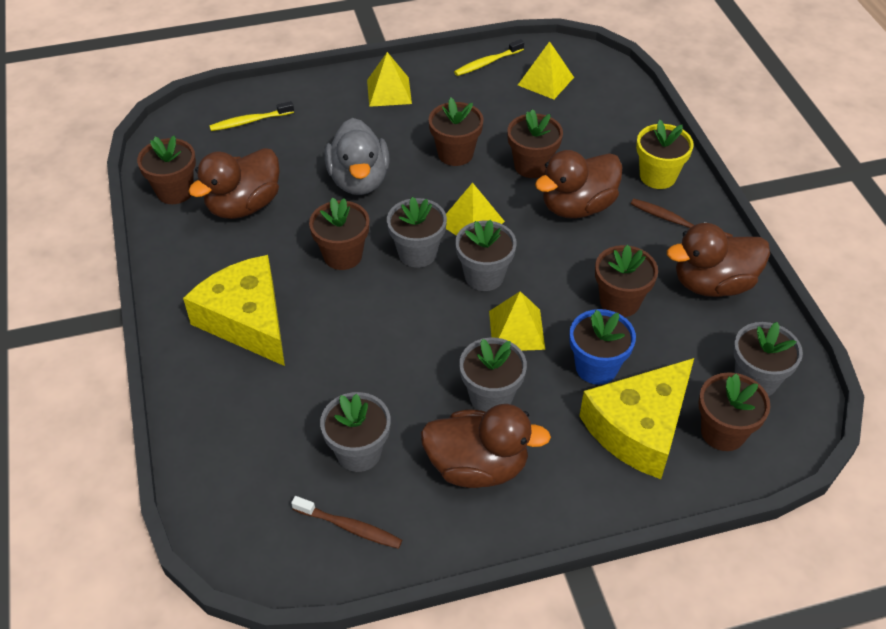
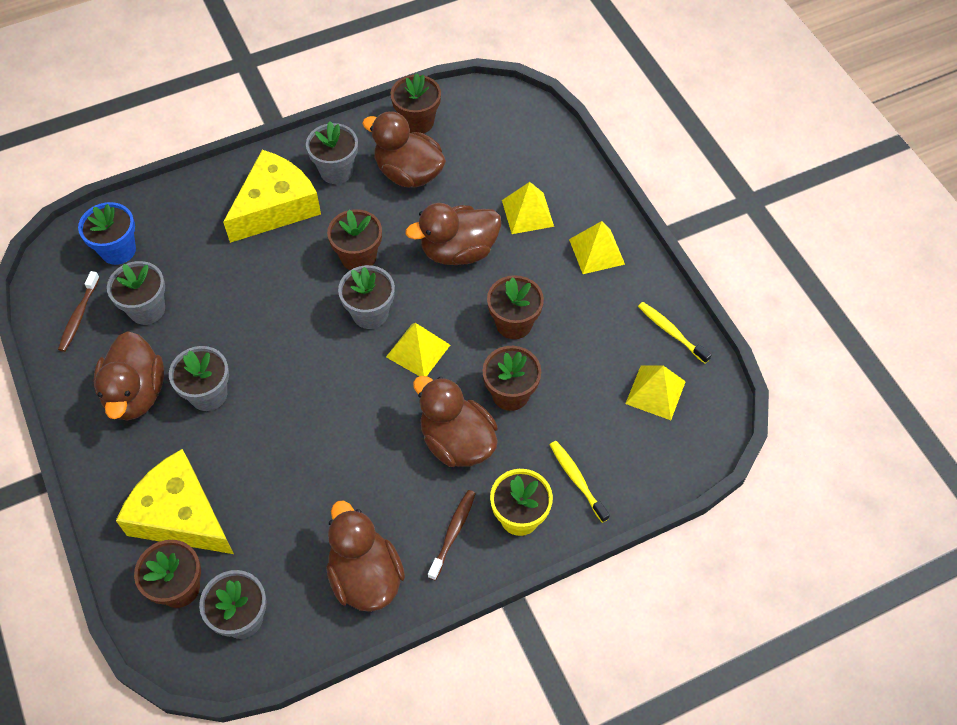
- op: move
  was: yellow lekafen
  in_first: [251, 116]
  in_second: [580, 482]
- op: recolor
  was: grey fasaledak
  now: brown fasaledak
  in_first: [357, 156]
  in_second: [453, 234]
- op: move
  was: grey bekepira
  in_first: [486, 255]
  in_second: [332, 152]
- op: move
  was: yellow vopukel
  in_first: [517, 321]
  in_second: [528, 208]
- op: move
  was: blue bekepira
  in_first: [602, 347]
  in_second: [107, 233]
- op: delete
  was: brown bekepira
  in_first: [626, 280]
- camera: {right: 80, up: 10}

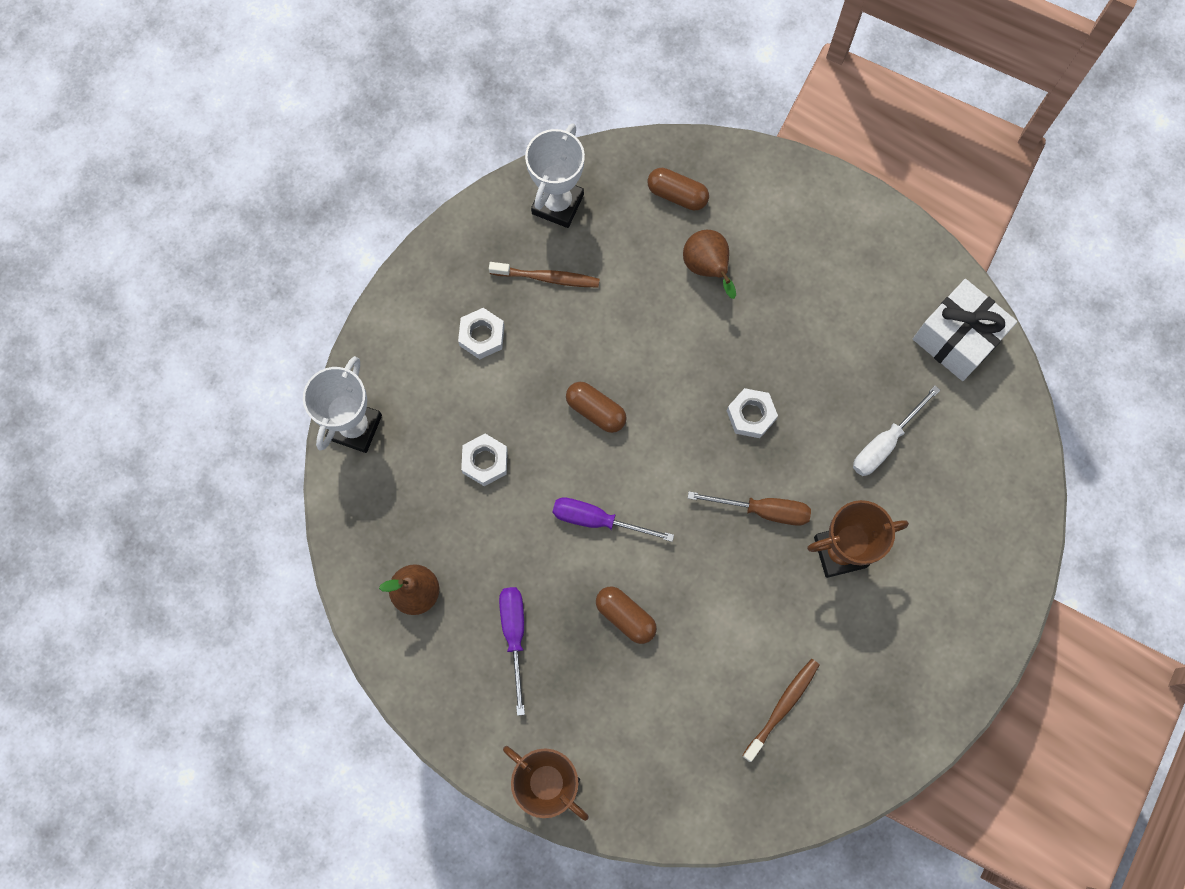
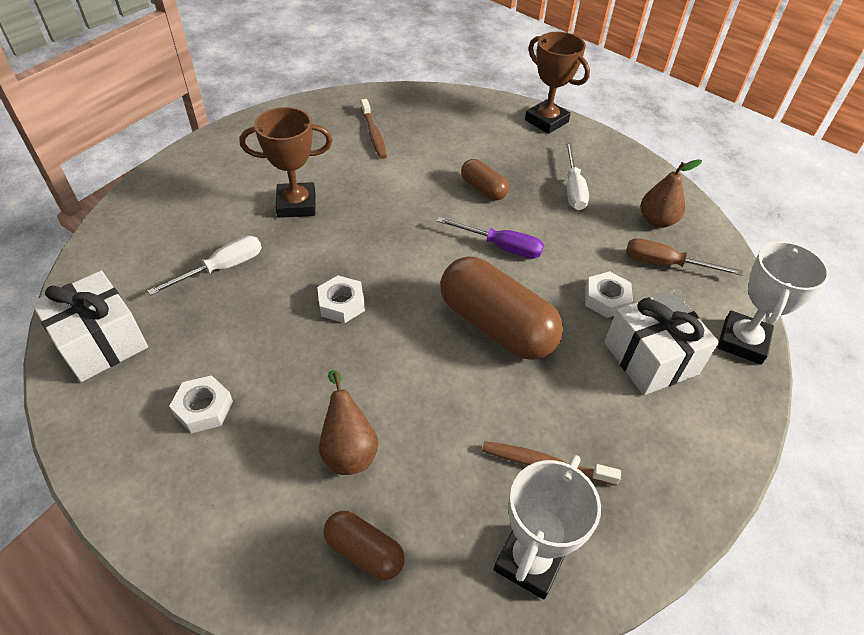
- op: move
  was: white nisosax
  in_first: [481, 333]
  in_second: [201, 404]
- op: recolor
  was: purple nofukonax
  now: white nofukonax
  in_first: [512, 651]
  in_second: [577, 176]
- op: resize
  was: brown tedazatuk
  in_first: [596, 407]
  in_second: [501, 308]
  ratio: 1.97
- op: move
  was: brown nofukonax
  in_first: [749, 508]
  in_second: [684, 257]
- op: rotate
  was: brown lekafen
  in_first: [780, 710]
  in_second: [374, 129]
  clockwise: -60
- op: insert
  now: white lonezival
  in_second: [661, 342]
- camera: {right: -175, up: -25}

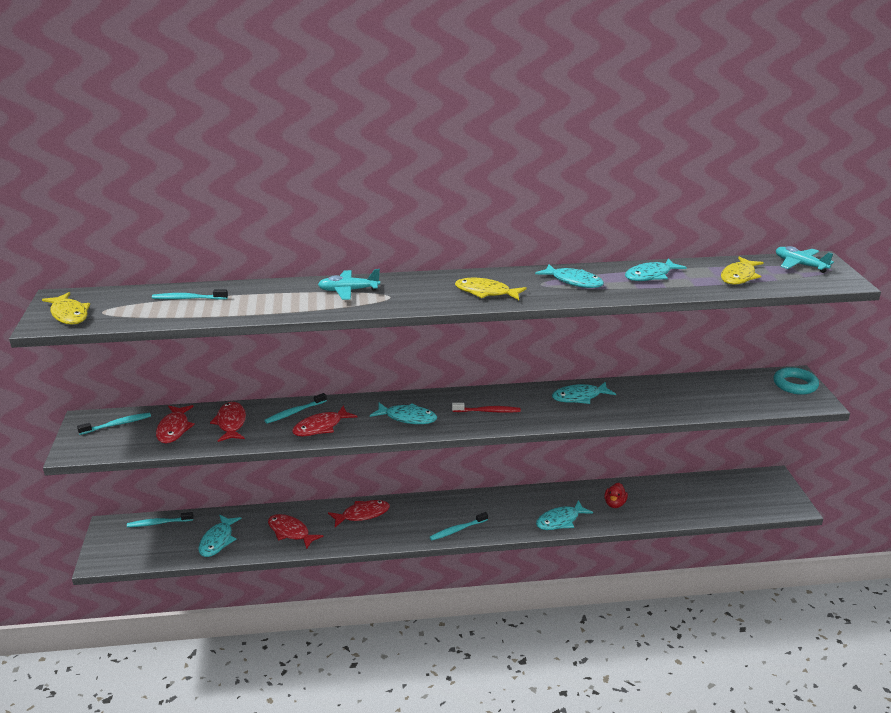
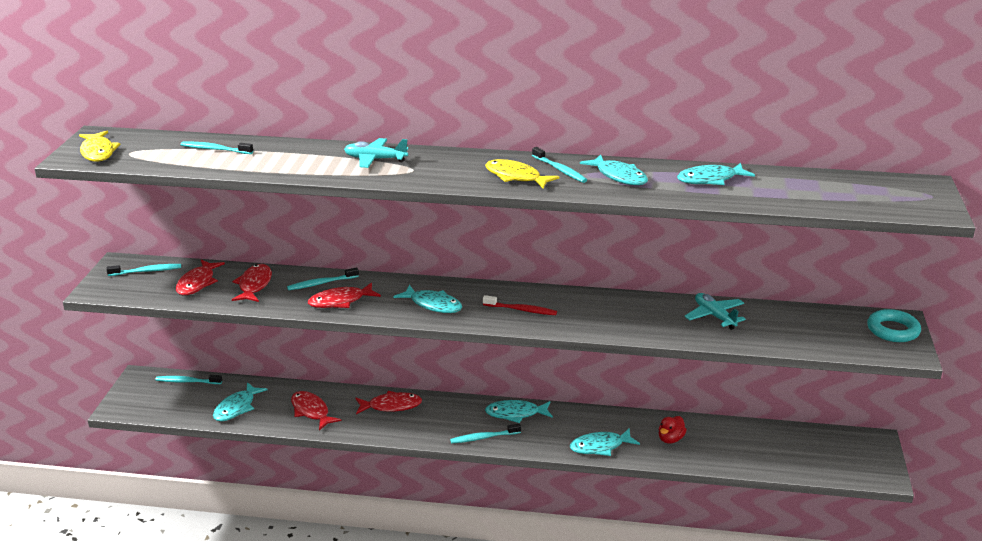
- op: move
  was: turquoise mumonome
  in_first: [584, 393]
  in_second: [519, 411]
- op: delete
  was: yellow mumonome
  in_first: [742, 271]
- op: move
  was: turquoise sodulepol
  in_first: [805, 259]
  in_second: [715, 311]
- op: insert
  now: turquoise lekafen
  in_second: [559, 165]
- camera: {right: 15, up: 0}

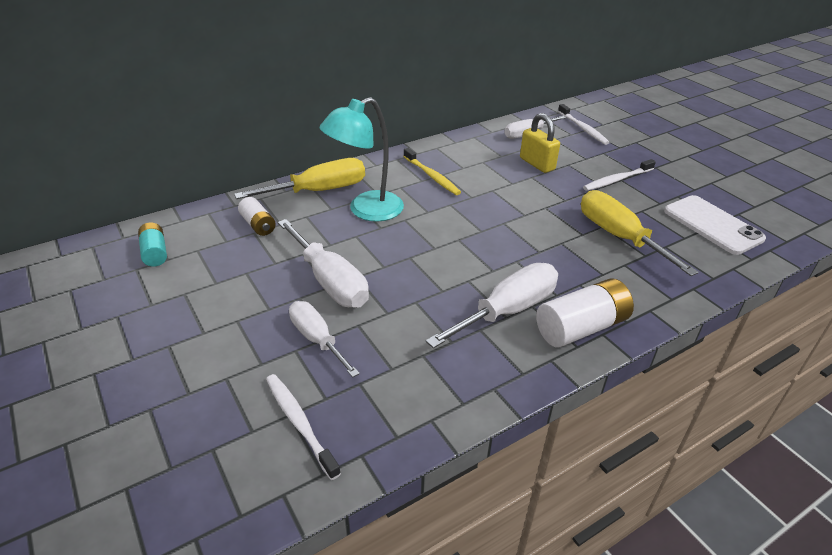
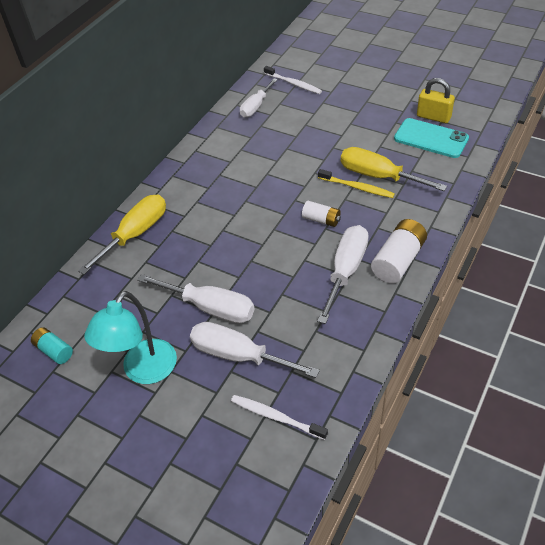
- op: move
  was: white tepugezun
  in_first: [257, 216]
  in_second: [321, 214]
- op: resize
  was: white nofukonax
  in_first: [324, 339]
  in_second: [255, 350]
  ratio: 1.51
- op: move
  was: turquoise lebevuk
  in_first: [362, 159]
  in_second: [130, 337]
- op: move
  was: yellow lekafen
  in_first: [432, 171]
  in_second: [356, 183]
- op: move
  was: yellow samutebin
  in_first: [540, 143]
  in_second: [436, 100]
- op: delete
  was: white lekafen
  in_first: [619, 175]
- op: recolor
  was: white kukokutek
  now: turquoise kukokutek
  in_first: [715, 225]
  in_second: [431, 138]
- camera: {right: -25, up: 10}

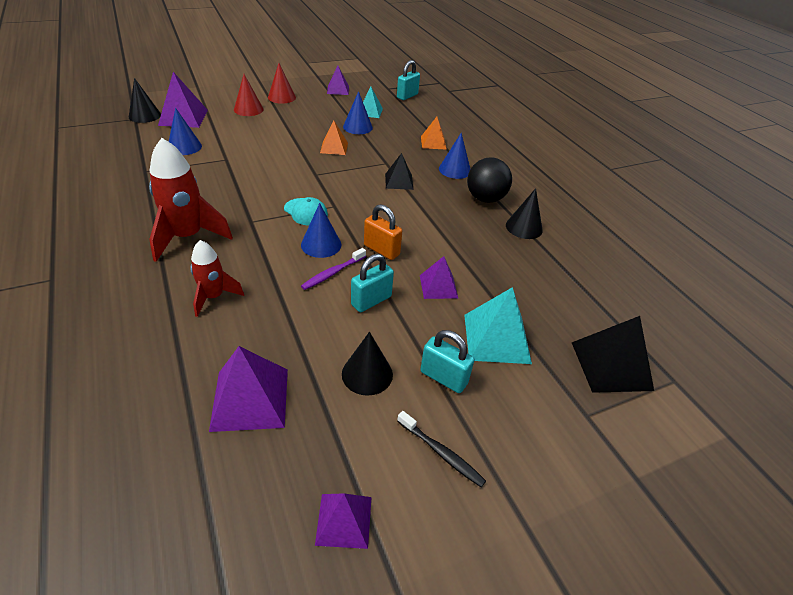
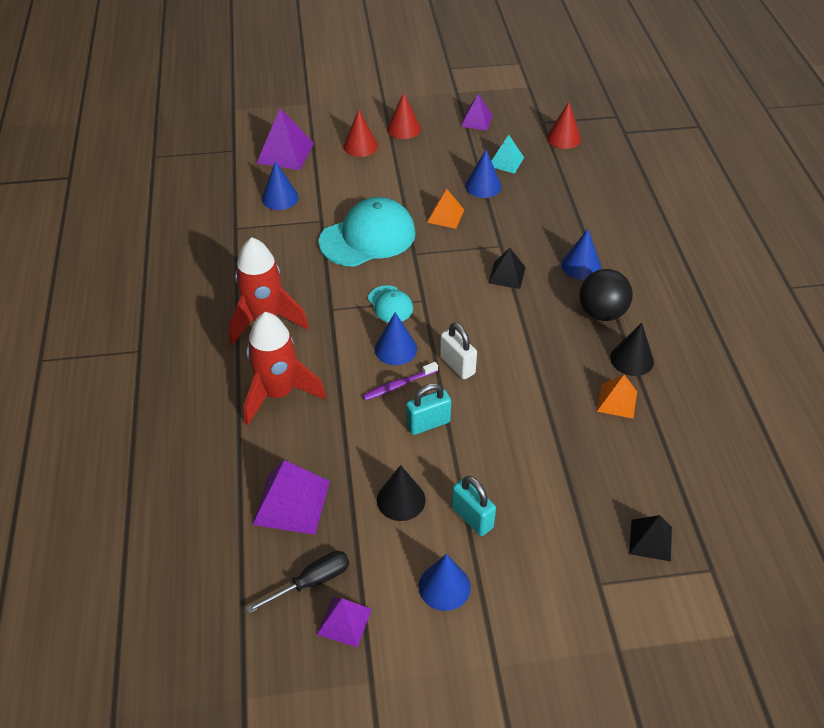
- op: delete
  was: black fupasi
  in_first: [145, 100]
- op: resize
  was: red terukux
  in_first: [217, 278]
  in_second: [285, 368]
  ratio: 1.67
- op: recolor
  was: orange samutebin
  now: white samutebin
  in_first: [383, 232]
  in_second: [458, 351]
- op: replace
  was: turquoise samutebin
  now: red fupasi
  in_first: [408, 80]
  in_second: [563, 125]
- op: replace
  was: black lekafen
  now: blue fupasi
  in_first: [441, 449]
  in_second: [445, 582]
- op: delete
  was: purple vopukel
  in_first: [439, 277]
- op: move
  was: orange vopukel
  in_first: [434, 133]
  in_second: [617, 397]
- op: delete
  was: turquoise vopukel
  in_first: [498, 325]
- op: resize
  was: black vopukel
  in_first: [613, 354]
  in_second: [650, 538]
  ratio: 0.62
- op: insert
  now: black nofukonax
  in_second: [297, 582]
- op: insert
  now: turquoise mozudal
  in_second: [367, 232]
- camera: {right: 20, up: 5}

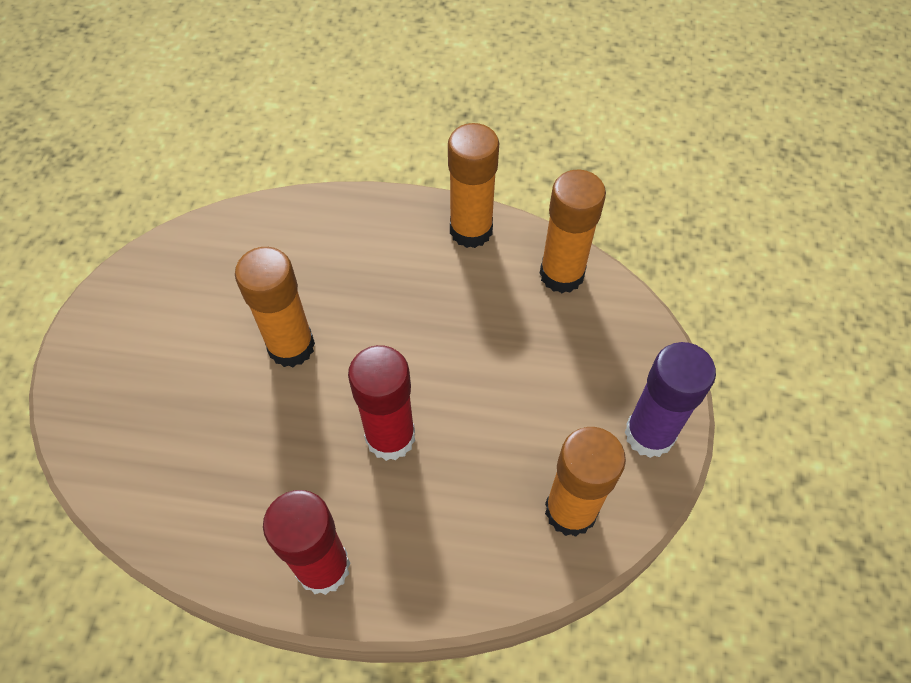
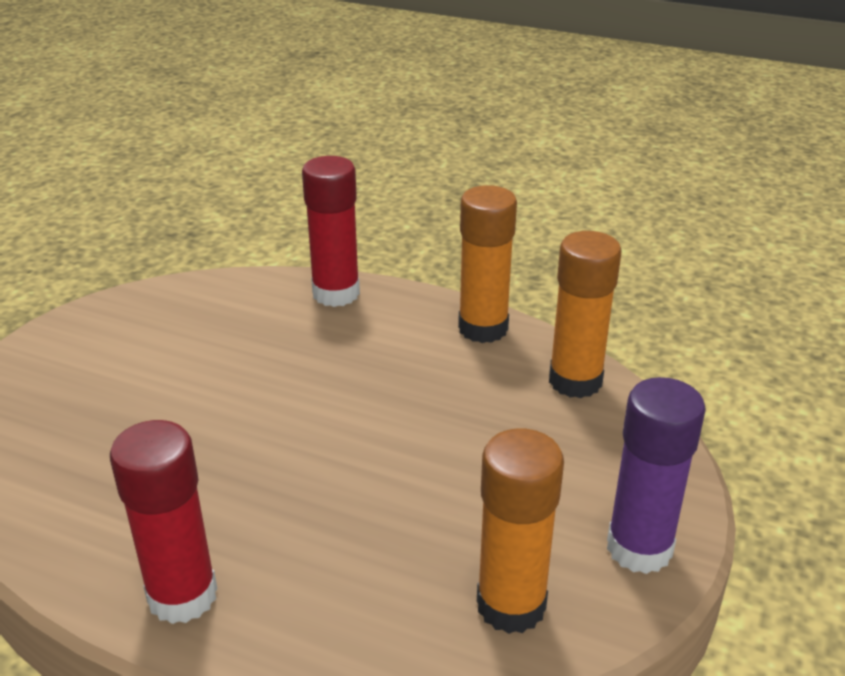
- op: delete
  was: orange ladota
  in_first: [275, 307]
- op: move
  was: red ladota
  in_first: [381, 403]
  in_second: [331, 231]
- camera: {right: 15, up: -25}

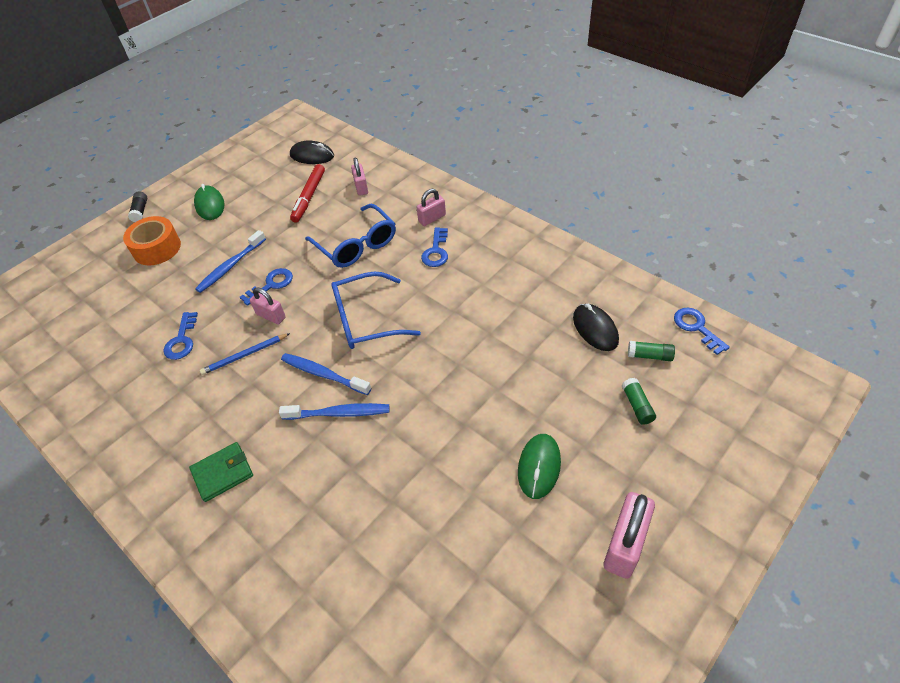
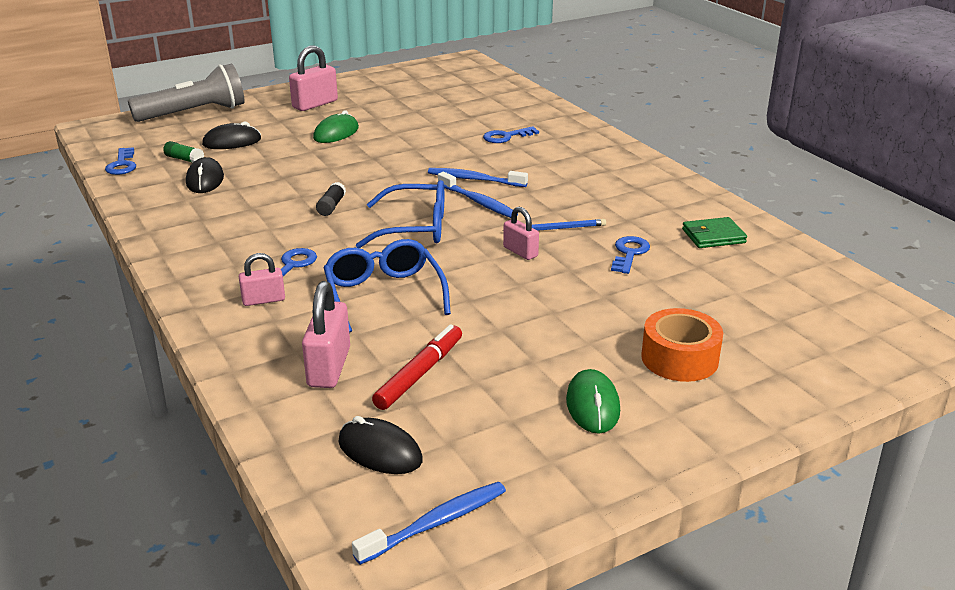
- op: move
  was: black ladota
  in_first: [137, 206]
  in_second: [331, 199]
- op: move
  was: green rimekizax
  in_first: [221, 472]
  in_second: [714, 232]
- op: move
  was: blue lekafen
  in_first: [230, 261]
  in_second: [429, 523]
- op: move
  was: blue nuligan
  in_first: [266, 287]
  in_second: [511, 134]
- op: resize
  was: pink samutebin
  in_first: [359, 176]
  in_second: [326, 334]
  ratio: 1.62
- op: replace
  was: green ladota
  now: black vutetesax
  in_first: [639, 401]
  in_second: [231, 135]
- op: insert
  now: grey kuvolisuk
  in_second: [186, 92]
- camera: {right: -165, up: -20}

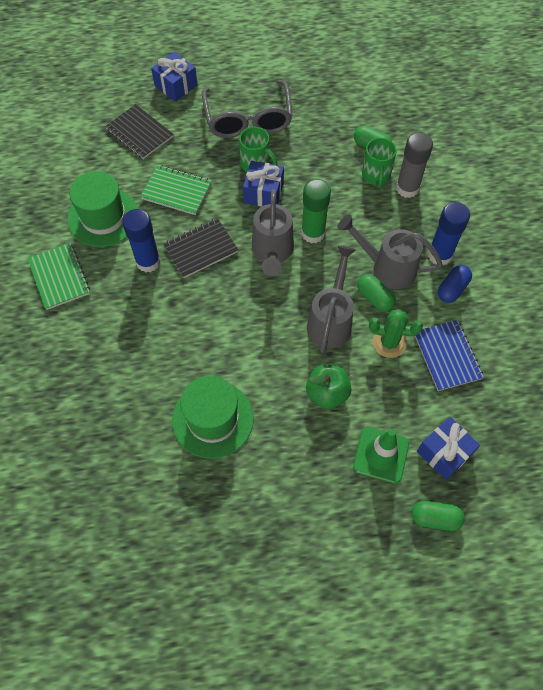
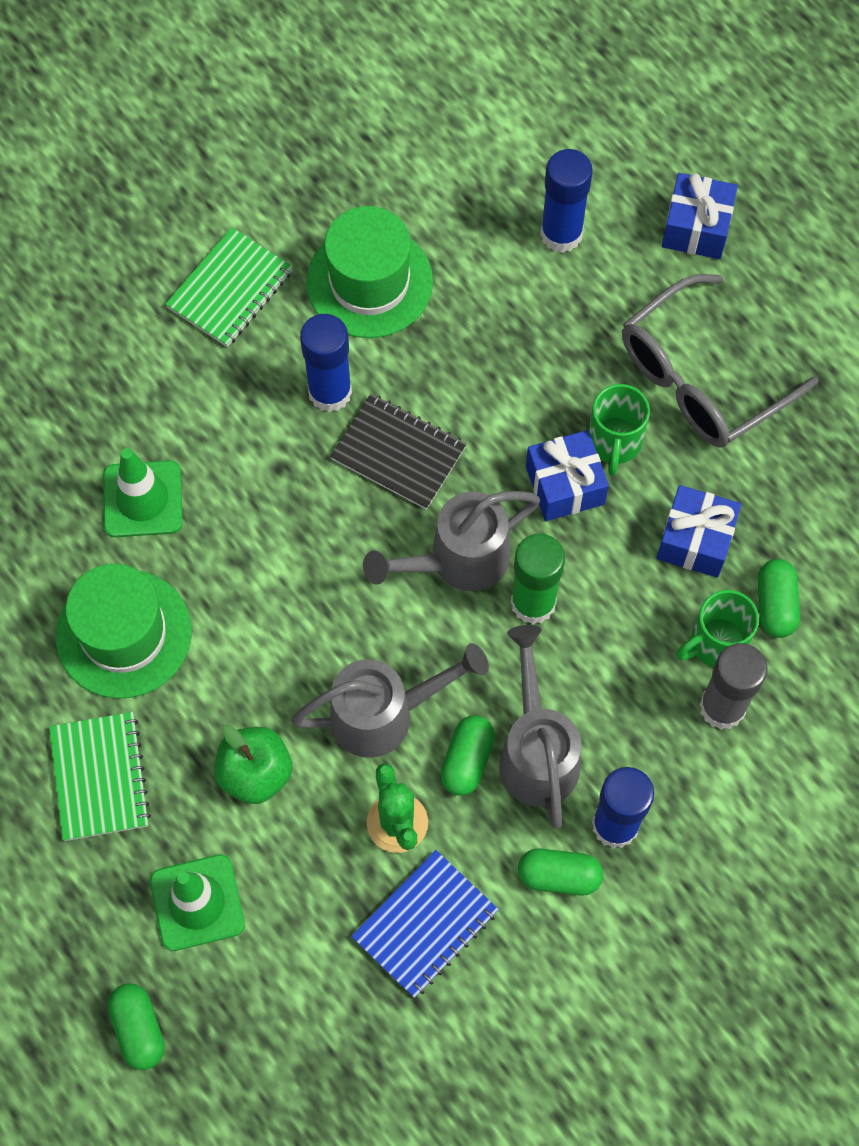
- op: replace
  was: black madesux
  now: blue ladota
  in_first: [139, 131]
  in_second: [566, 201]
- op: move
  was: green madesux
  in_first: [176, 190]
  in_second: [100, 776]
- op: move
  was: blue lonezival
  in_first: [448, 448]
  in_second: [699, 531]
- op: recolor
  was: blue tedazatuk
  now: green tedazatuk
  in_first: [455, 284]
  in_second: [560, 872]
- op: insert
  now: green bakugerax
  in_second: [143, 492]
- camera: {right: 60, up: 5}

